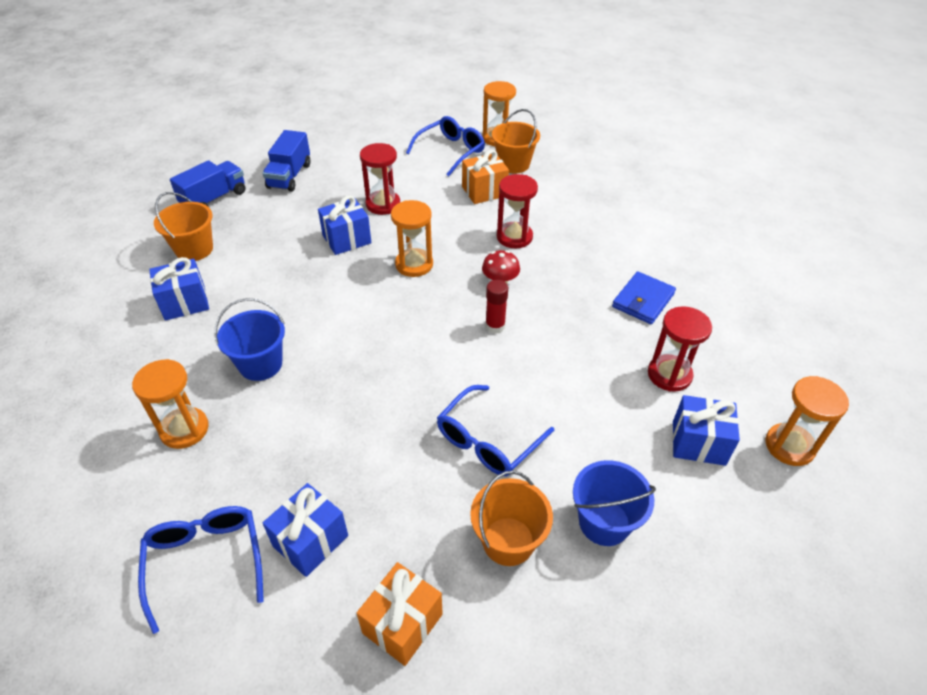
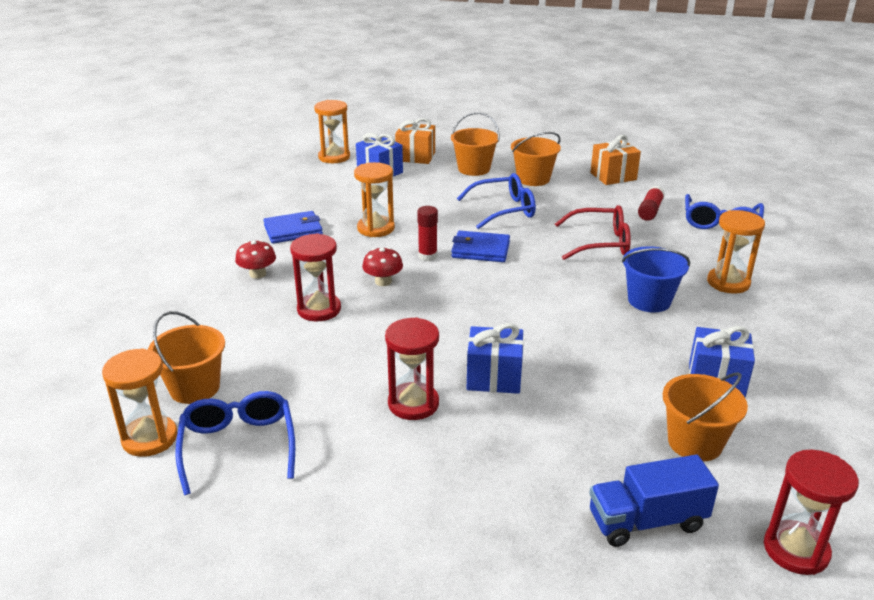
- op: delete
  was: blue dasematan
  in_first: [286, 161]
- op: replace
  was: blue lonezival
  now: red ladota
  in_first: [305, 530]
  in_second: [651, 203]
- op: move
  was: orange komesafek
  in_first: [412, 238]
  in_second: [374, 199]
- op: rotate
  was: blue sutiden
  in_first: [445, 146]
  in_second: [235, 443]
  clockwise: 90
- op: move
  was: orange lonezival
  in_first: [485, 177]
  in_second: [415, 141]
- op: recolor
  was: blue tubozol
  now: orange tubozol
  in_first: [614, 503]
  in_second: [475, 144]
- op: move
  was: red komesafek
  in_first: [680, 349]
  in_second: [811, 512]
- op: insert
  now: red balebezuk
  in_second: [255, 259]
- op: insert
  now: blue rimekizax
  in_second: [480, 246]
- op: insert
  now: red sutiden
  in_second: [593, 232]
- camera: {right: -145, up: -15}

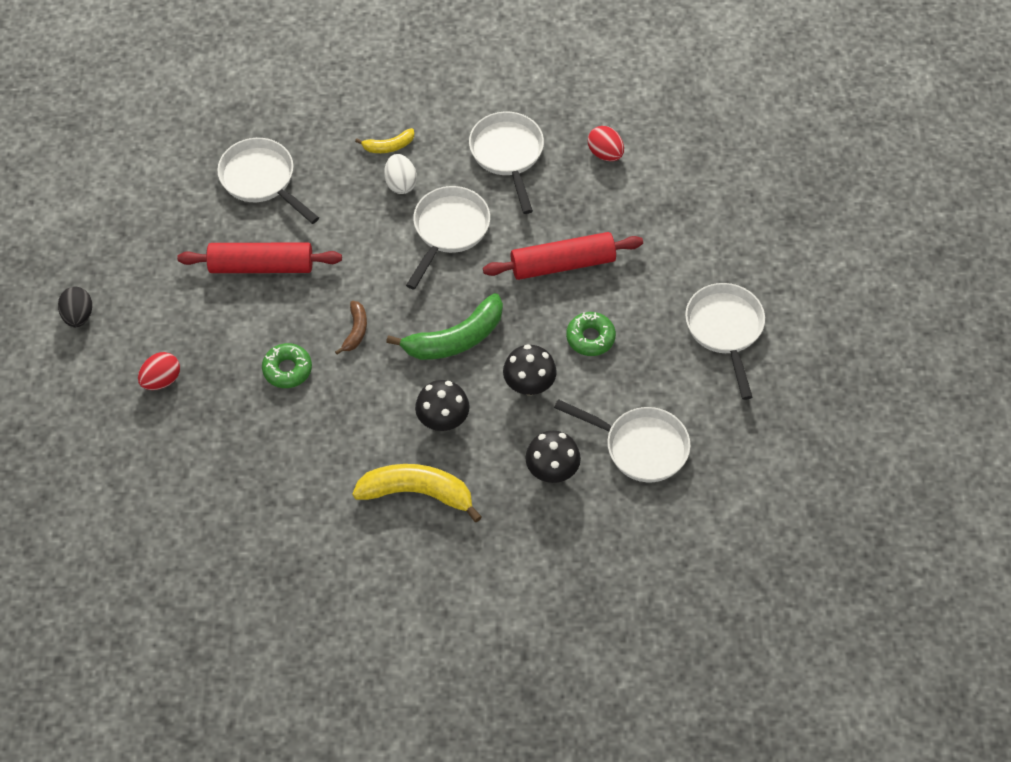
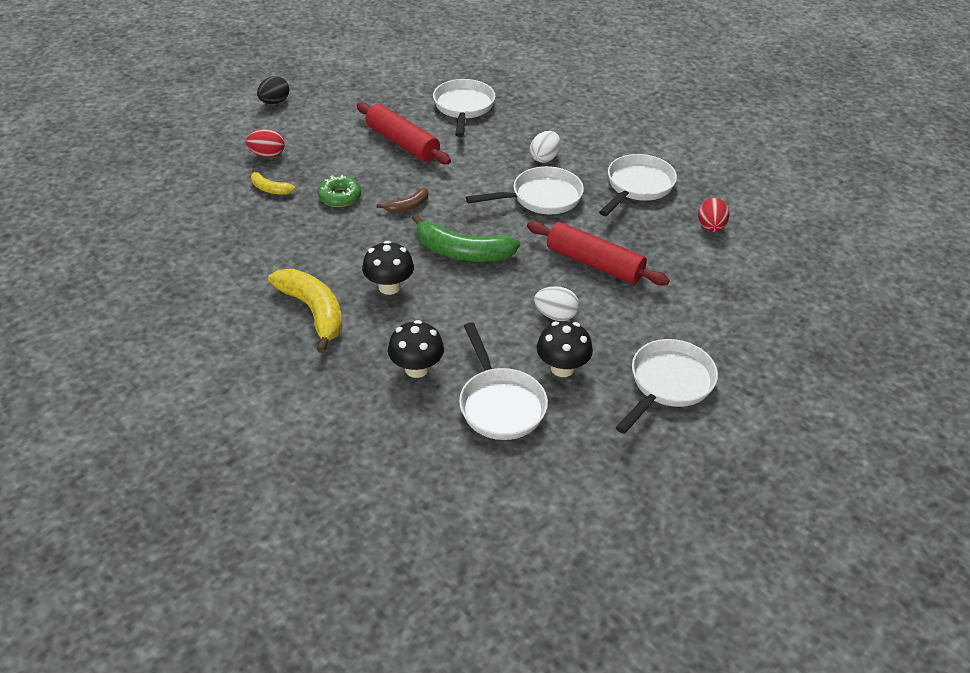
- op: move
  was: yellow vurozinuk
  in_first: [384, 140]
  in_second: [273, 182]
- op: move
  was: black balebezuk
  in_first: [530, 369]
  in_second: [565, 349]
- op: replace
  was: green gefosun
  now: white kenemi
  in_first: [591, 334]
  in_second: [556, 303]
- camera: {right: 45, up: -15}

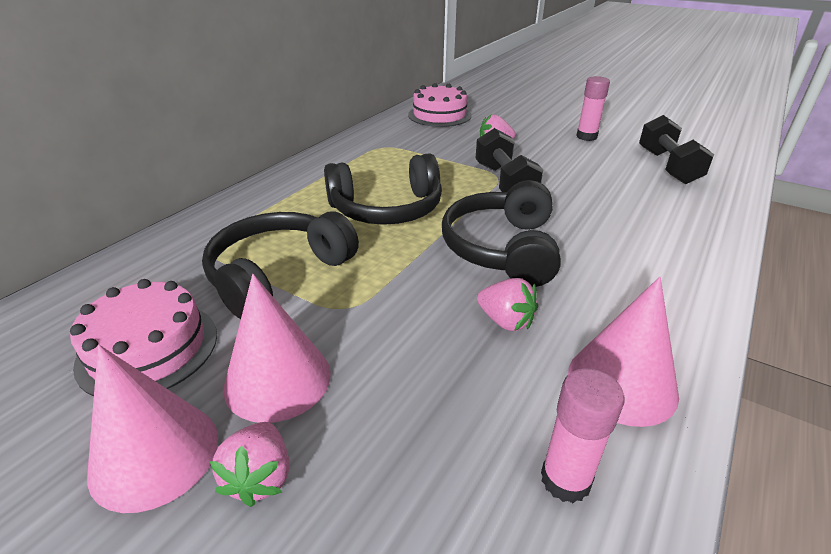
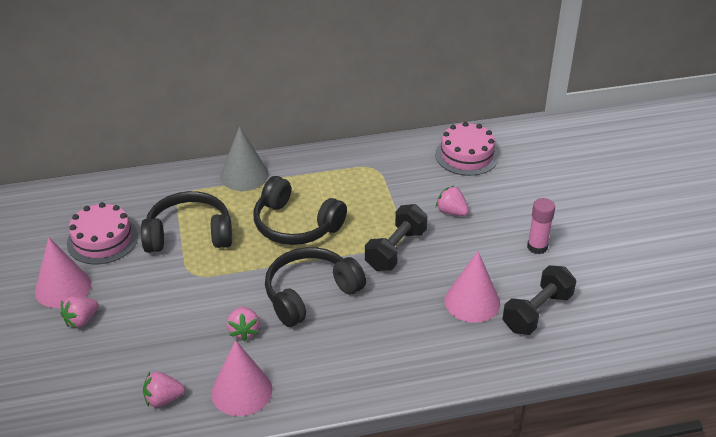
- op: move
  was: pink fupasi
  in_first: [277, 348]
  in_second: [472, 287]
- op: replace
  was: pink ladota
  now: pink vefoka
  in_first: [583, 435]
  in_second: [164, 389]
- op: insert
  now: grey fupasi
  in_second: [244, 158]
- camera: {right: 45, up: 5}

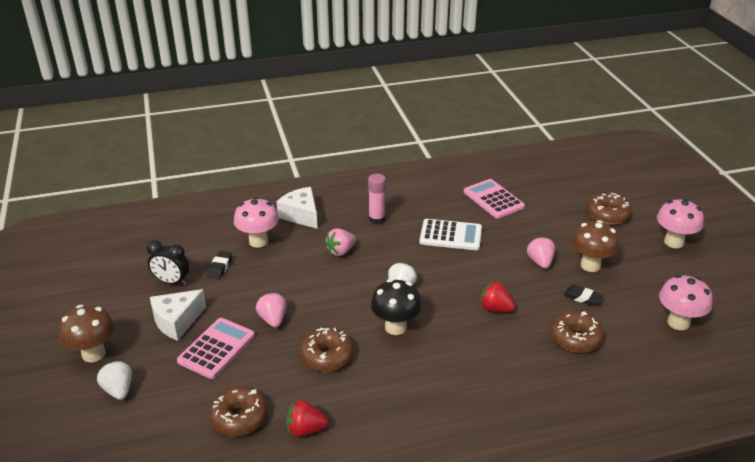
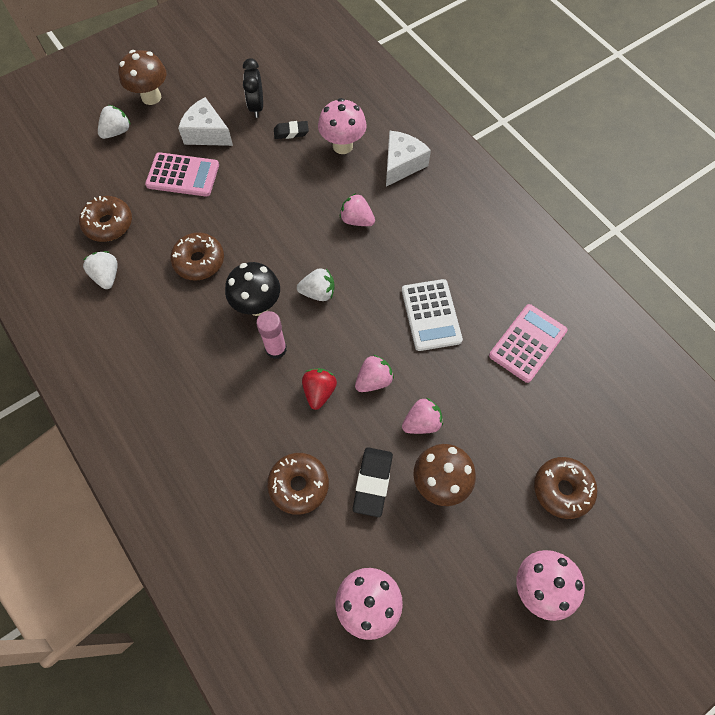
- op: move
  was: pink vefoka
  in_first: [271, 309]
  in_second: [374, 373]
- op: recolor
  was: red vefoka
  now: white vefoka
  in_first: [307, 418]
  in_second: [100, 270]
- op: move
  was: pink ladota
  in_first: [377, 199]
  in_second: [271, 335]
- op: resize
  was: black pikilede
  in_first: [583, 295]
  in_second: [373, 482]
  ratio: 1.55
- camera: {right: 70, up: 30}

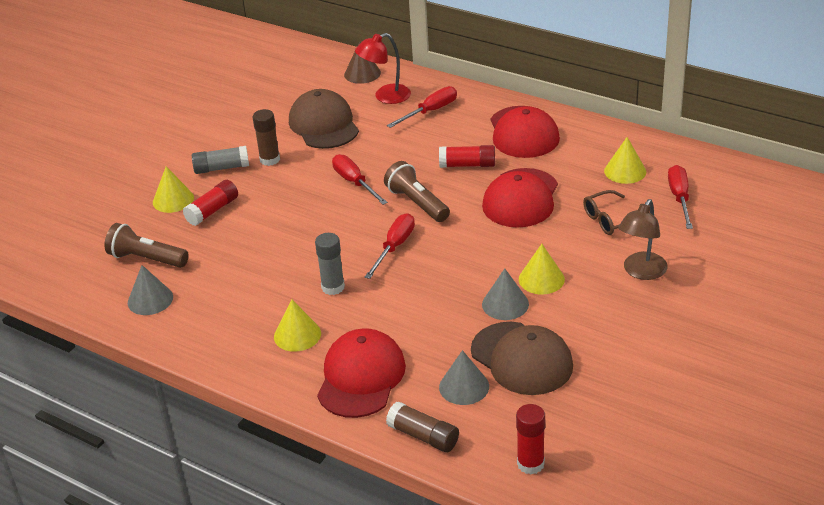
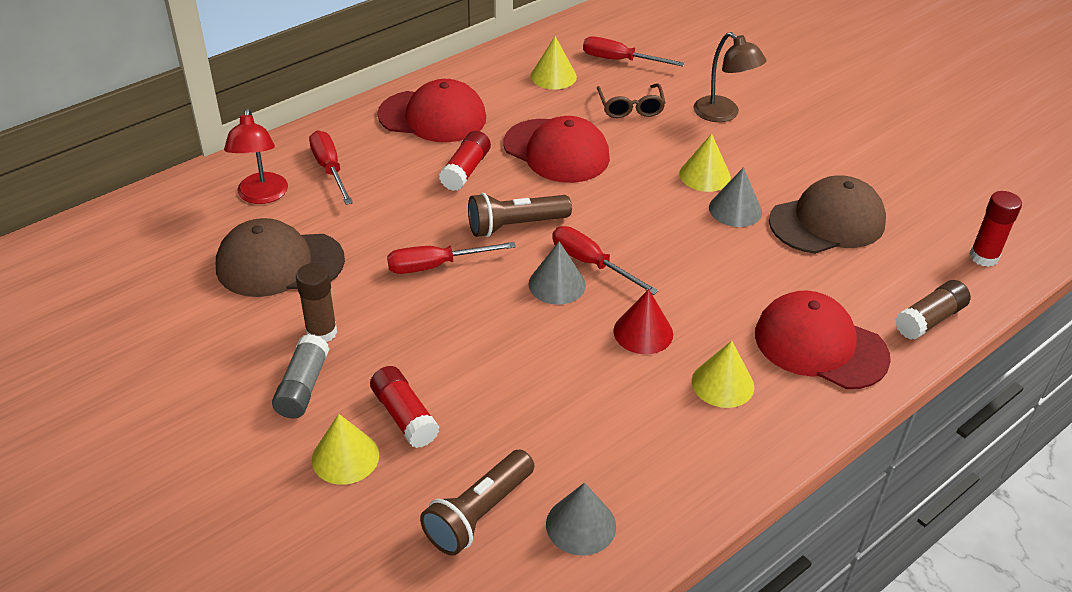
- op: replace
  was: grey ladota
  now: red fupasi
  in_first: [330, 264]
  in_second: [643, 321]
- op: delete
  was: brown fupasi
  in_first: [362, 63]
- op: move
  was: grey fupasi
  in_first: [464, 377]
  in_second: [557, 273]
- camera: {right: -75, up: 5}

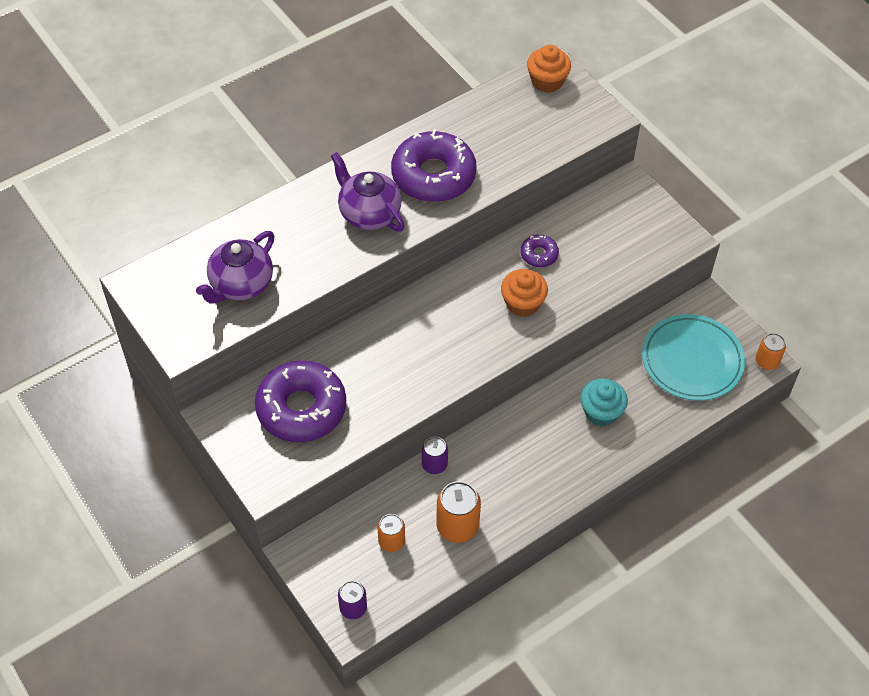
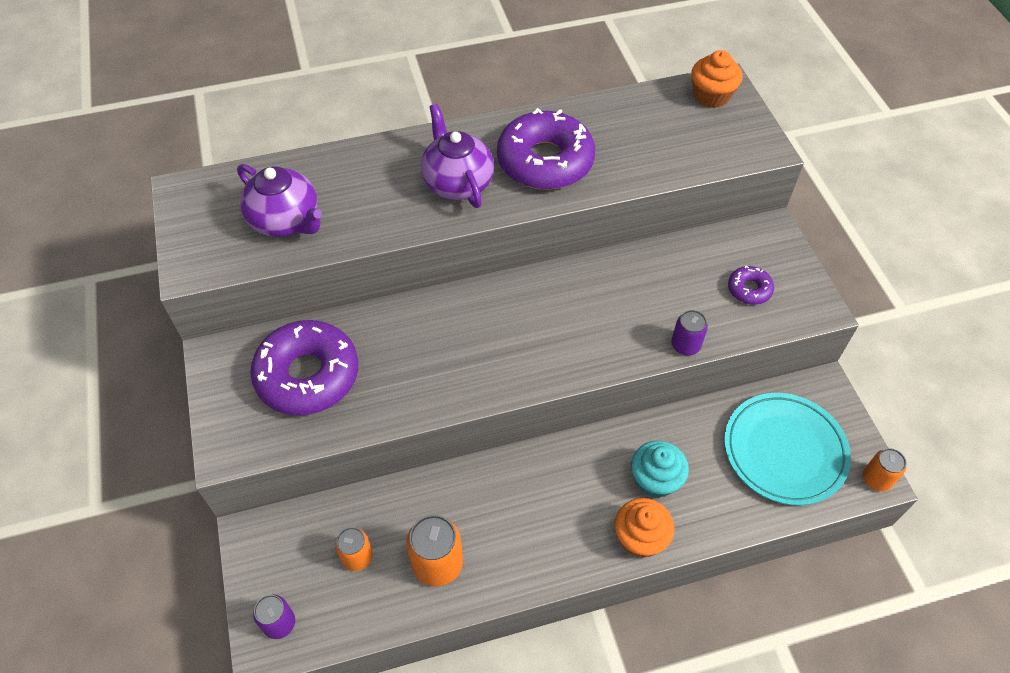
- op: rotate
  was: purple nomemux
  in_first: [235, 267]
  in_second: [279, 200]
  clockwise: -105
- op: move
  was: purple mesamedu
  in_first: [435, 455]
  in_second: [689, 332]
- op: move
  was: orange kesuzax
  in_first: [524, 293]
  in_second: [644, 528]
- op: move
  was: purple gefosun
  in_first: [539, 251]
  in_second: [751, 285]
- camera: {right: 20, up: 0}

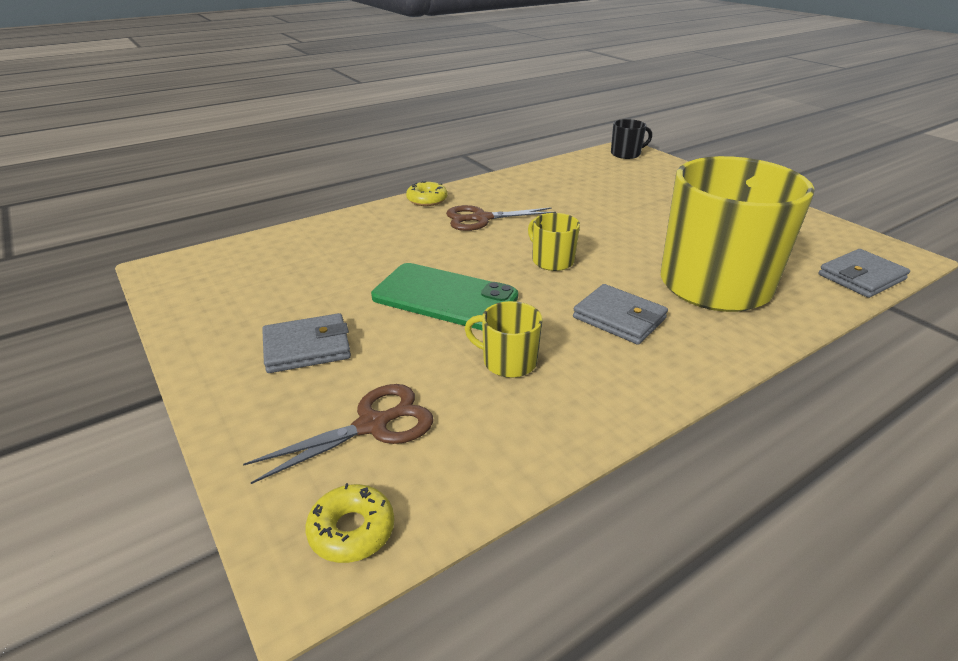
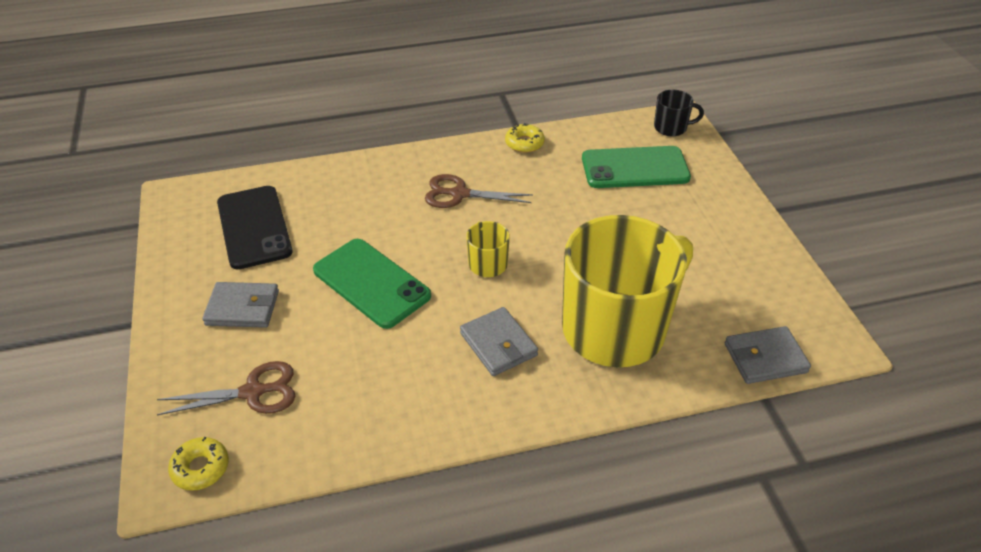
- op: move
  was: yellow gefosun
  in_first: [427, 193]
  in_second: [525, 138]
- op: delete
  was: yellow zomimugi
  in_first: [504, 339]
- op: insert
  now: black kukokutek
  in_second: [255, 228]
- op: insert
  now: green kukokutek
  in_second: [636, 167]
- camera: {right: 20, up: 10}

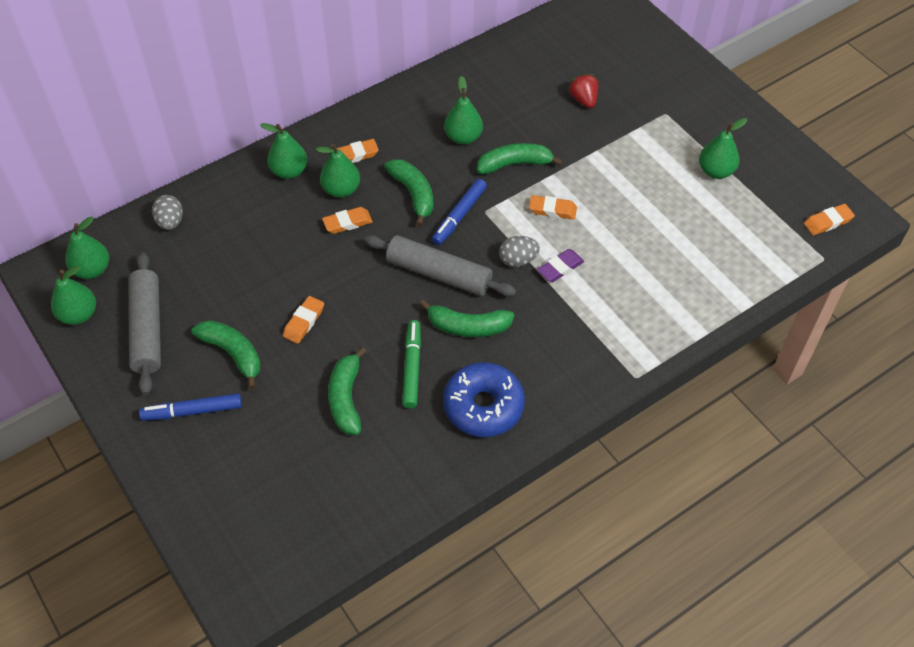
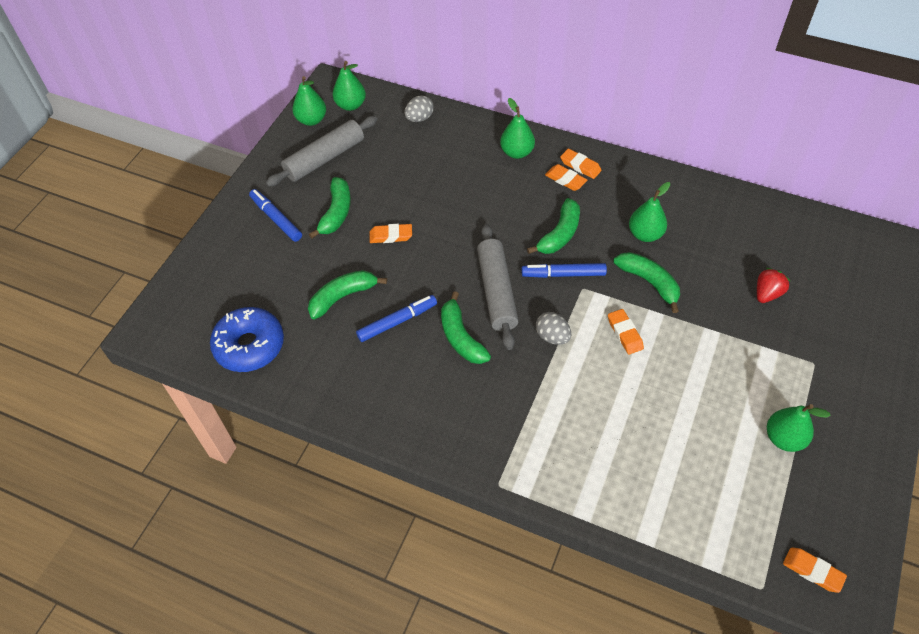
- op: delete
  was: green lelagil
  in_first: [338, 171]
- op: move
  was: orange pikilede
  in_first: [347, 220]
  in_second: [581, 164]
- op: recolor
  was: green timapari
  now: blue timapari
  in_first: [411, 364]
  in_second: [396, 318]
- op: move
  was: blue gefosun
  in_first: [484, 399]
  in_second: [247, 339]
- op: delete
  was: purple pikilede
  in_first: [560, 265]
- camera: {right: 60, up: 0}

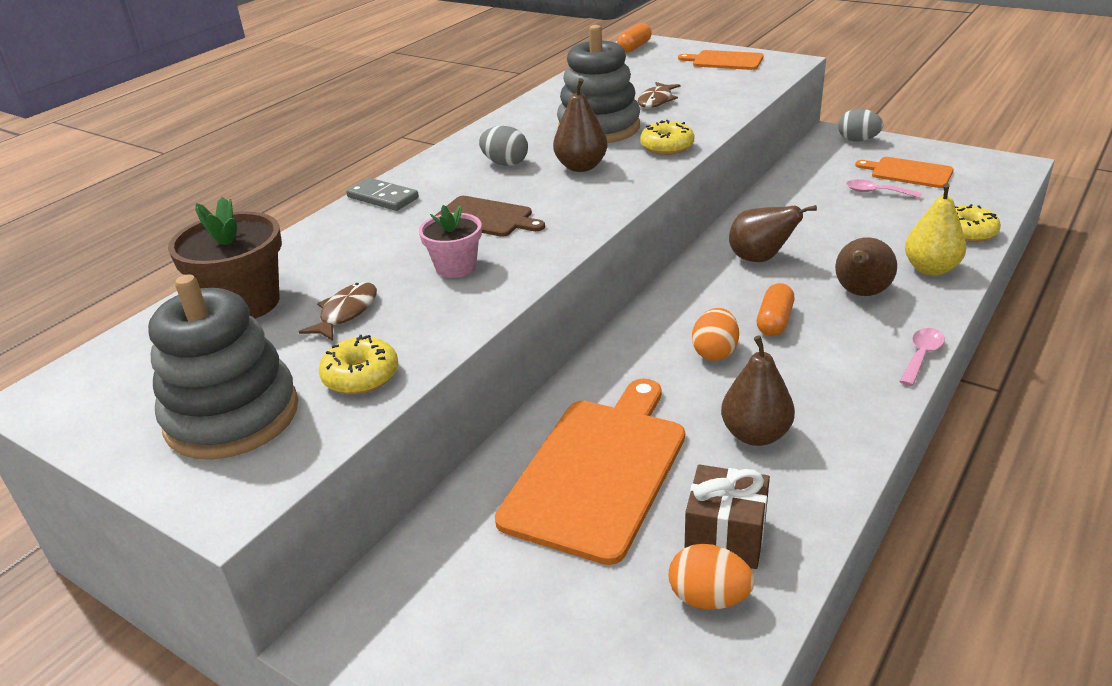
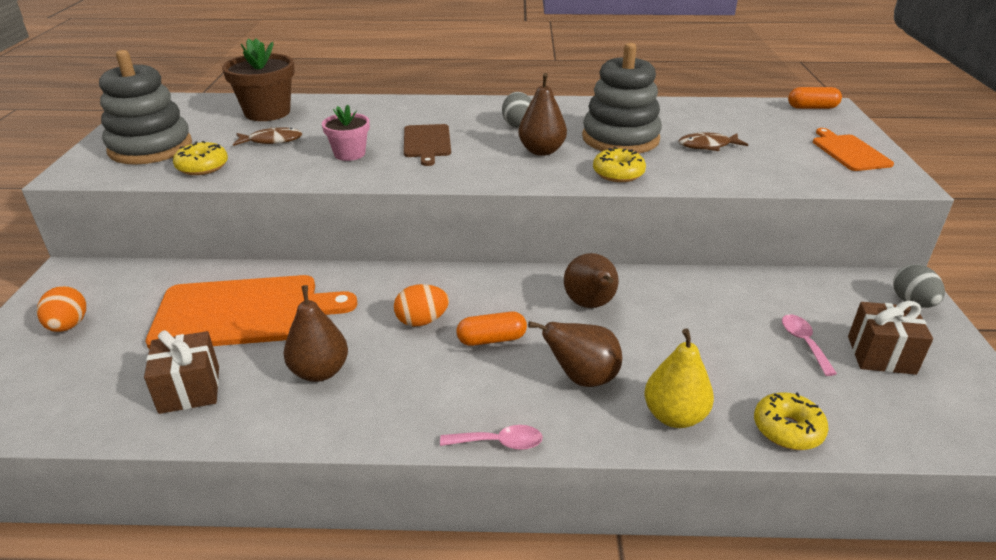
- op: delete
  was: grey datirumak
  in_first: [382, 194]
- op: move
  was: orange kenemi
  in_first: [712, 577]
  in_second: [61, 309]
- op: replace
  was: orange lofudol
  now: brown lonezival
  in_first: [904, 172]
  in_second: [890, 338]
- camera: {right: 55, up: 0}

